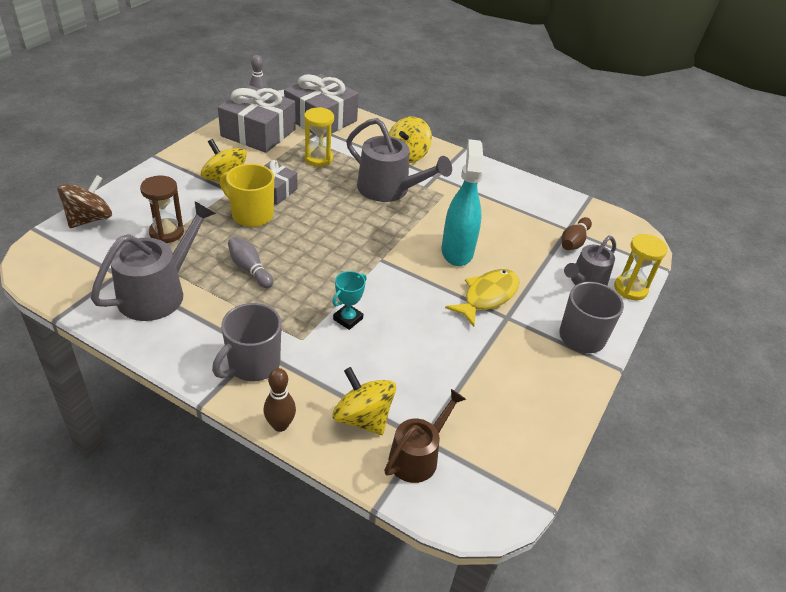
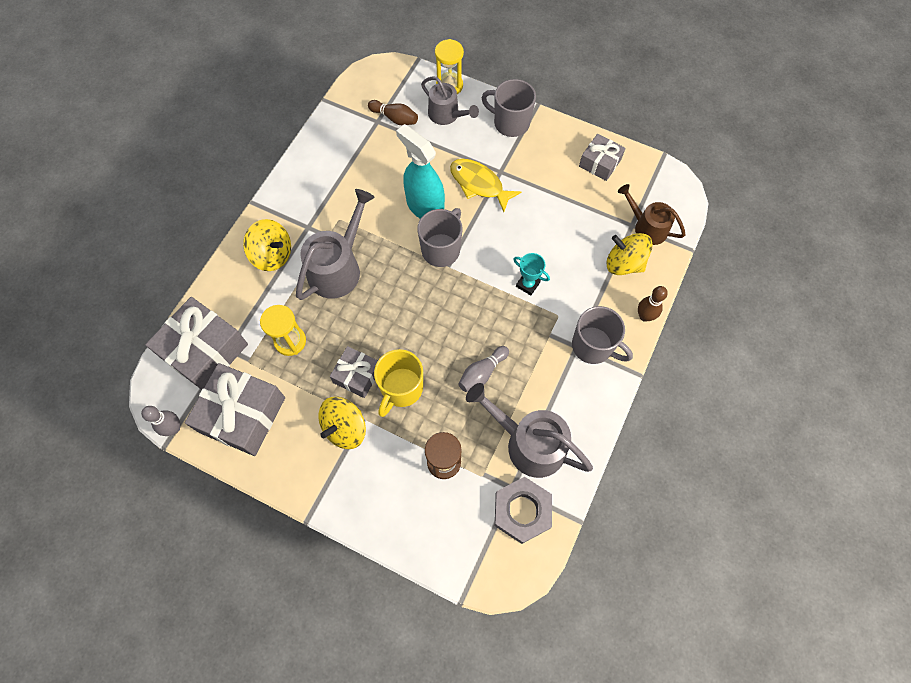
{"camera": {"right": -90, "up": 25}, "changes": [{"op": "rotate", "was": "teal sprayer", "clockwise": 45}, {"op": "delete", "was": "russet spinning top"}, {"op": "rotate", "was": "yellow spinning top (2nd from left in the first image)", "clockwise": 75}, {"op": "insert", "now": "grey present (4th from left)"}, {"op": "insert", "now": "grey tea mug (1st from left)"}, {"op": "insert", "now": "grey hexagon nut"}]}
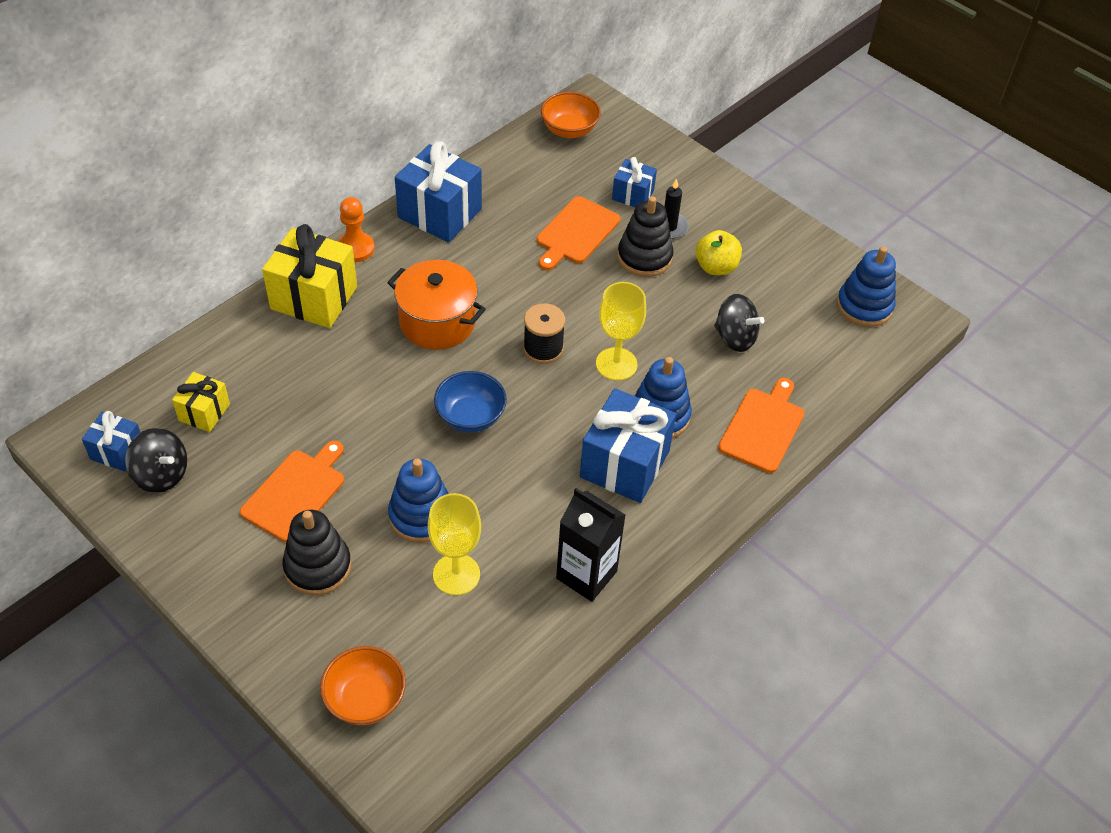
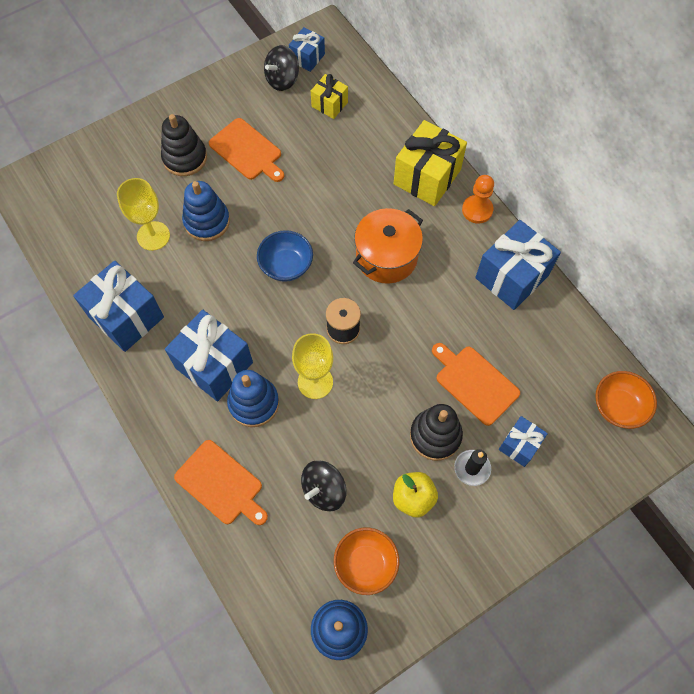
{"camera": {"right": 105, "up": 15}, "changes": [{"op": "replace", "was": "black juice carton", "now": "blue present (1st from left)"}, {"op": "move", "was": "bright orange bowl (1st from left)"}]}
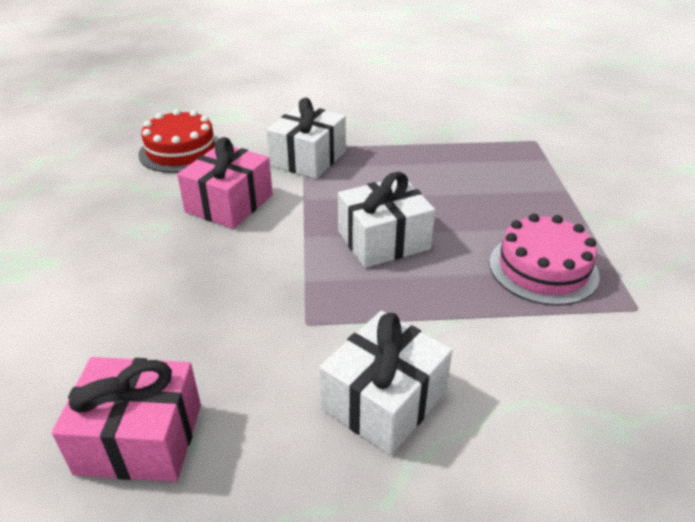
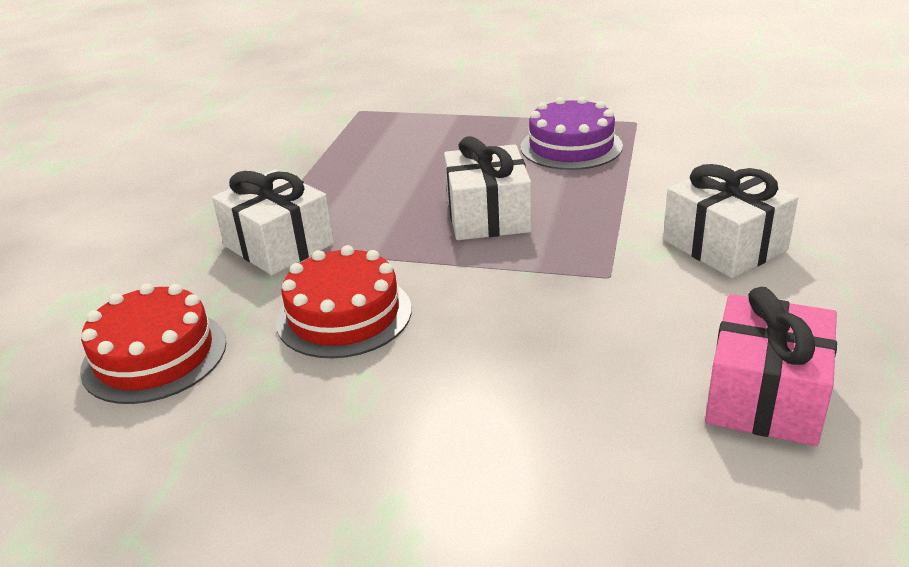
{"camera": {"right": -70, "up": -5}, "changes": [{"op": "replace", "was": "pink present (2nd from left)", "now": "red layer cake (2nd from left)"}, {"op": "recolor", "was": "pink layer cake", "now": "purple layer cake"}]}
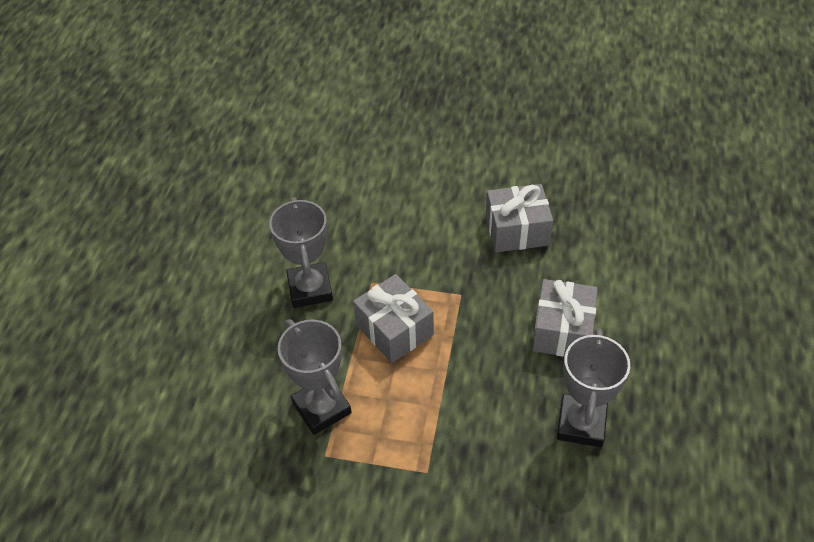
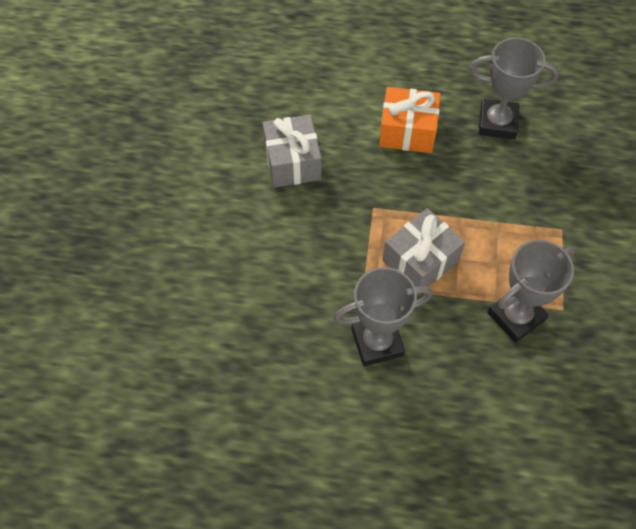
{"camera": {"right": -95, "up": 10}, "changes": [{"op": "recolor", "was": "grey present (3rd from left)", "now": "bright orange present"}]}
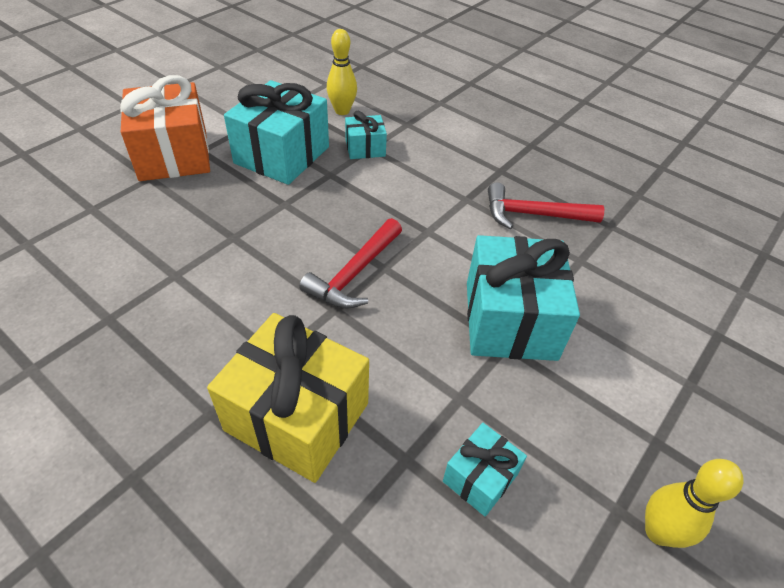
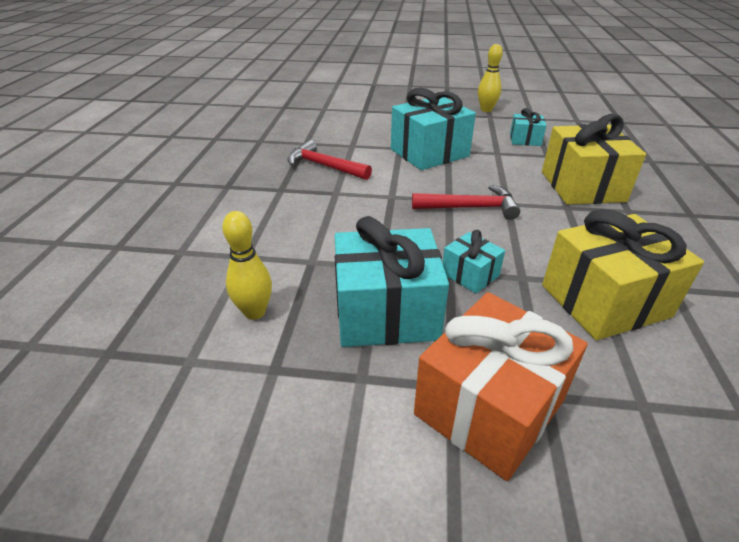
{"camera": {"right": -120, "up": -10}, "changes": [{"op": "move", "was": "teal present (2nd from left in the first image)", "now": "teal present (3rd from left)"}, {"op": "rotate", "was": "red hammer (2nd from left in the first image)", "clockwise": 150}, {"op": "insert", "now": "yellow present (2nd from left)"}]}
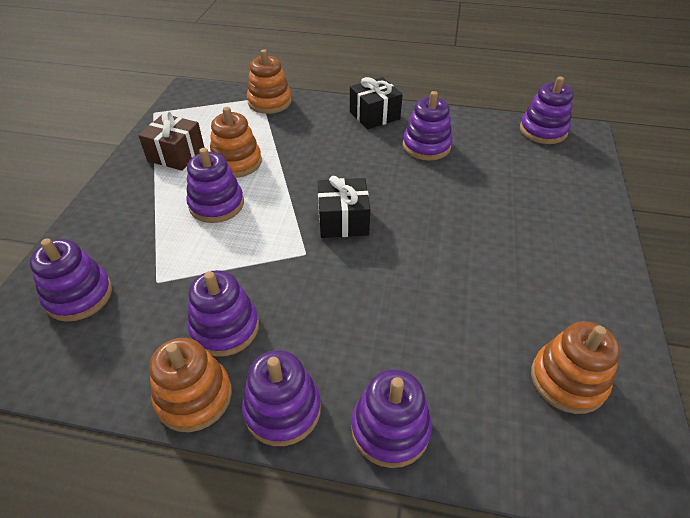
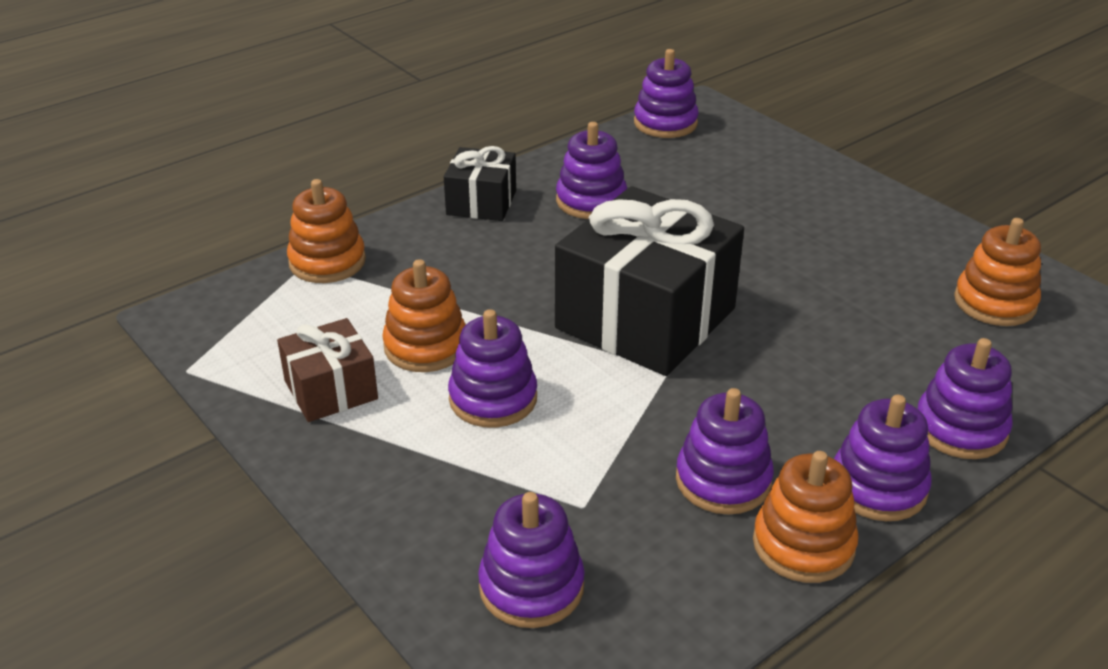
{"camera": {"right": -50, "up": -10}, "changes": [{"op": "resize", "was": "black present (1st from left in the first image)", "ratio": 1.97}]}
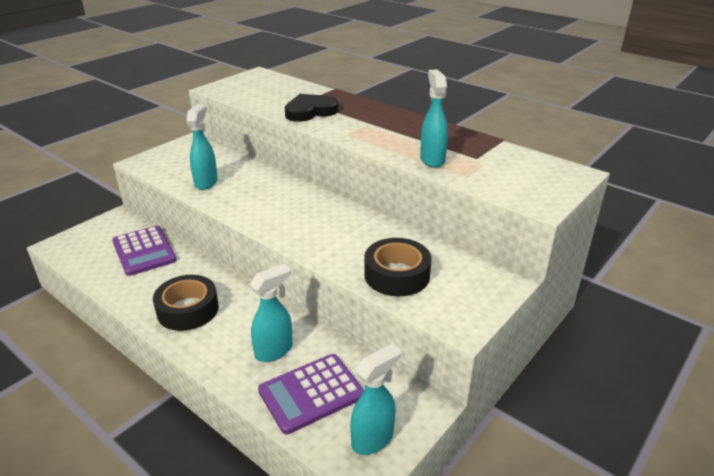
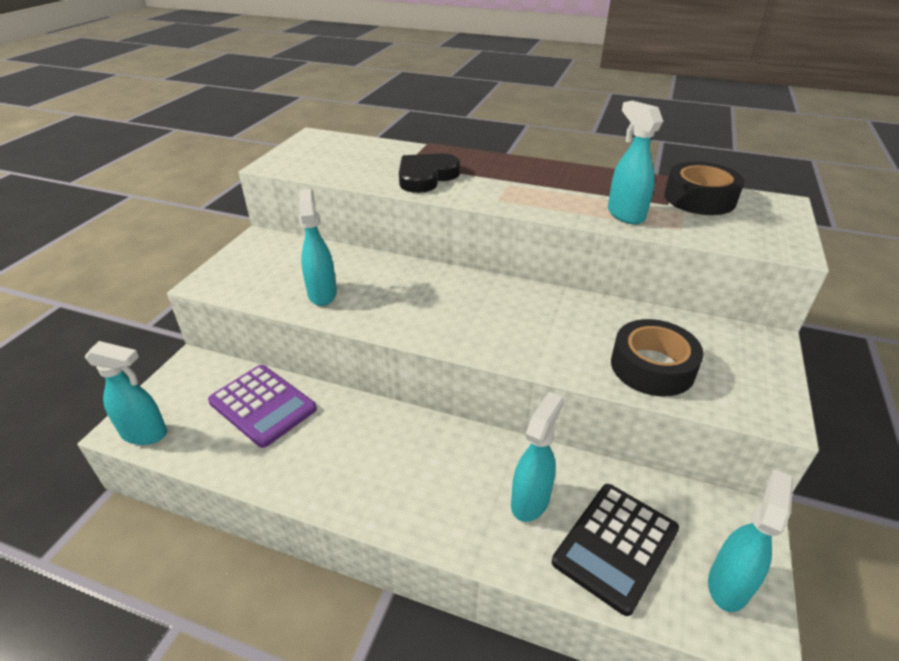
{"camera": {"right": -20, "up": 5}, "changes": [{"op": "move", "was": "black tape (1st from left in the first image)", "now": "black tape (2nd from left)"}, {"op": "recolor", "was": "purple adding machine (2nd from left)", "now": "black adding machine"}, {"op": "insert", "now": "teal sprayer (1st from left)"}]}
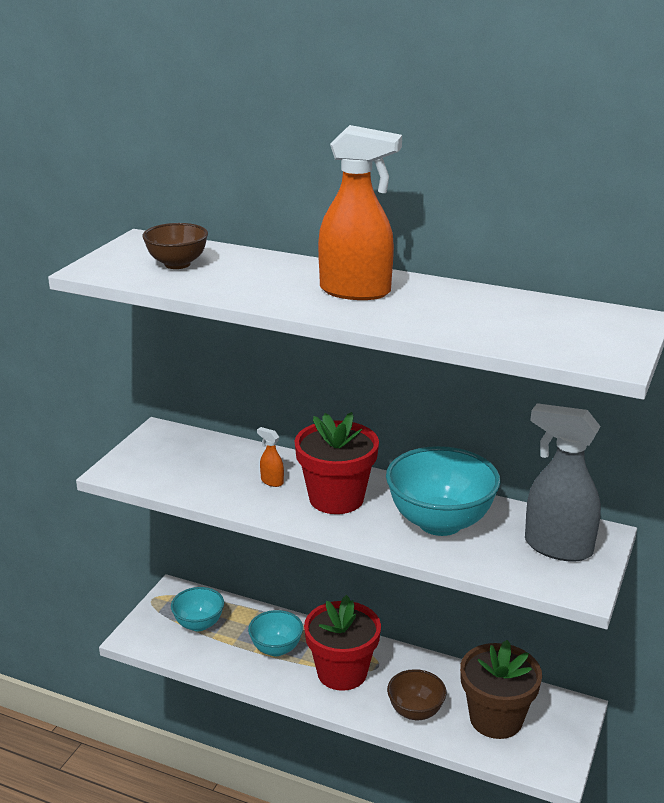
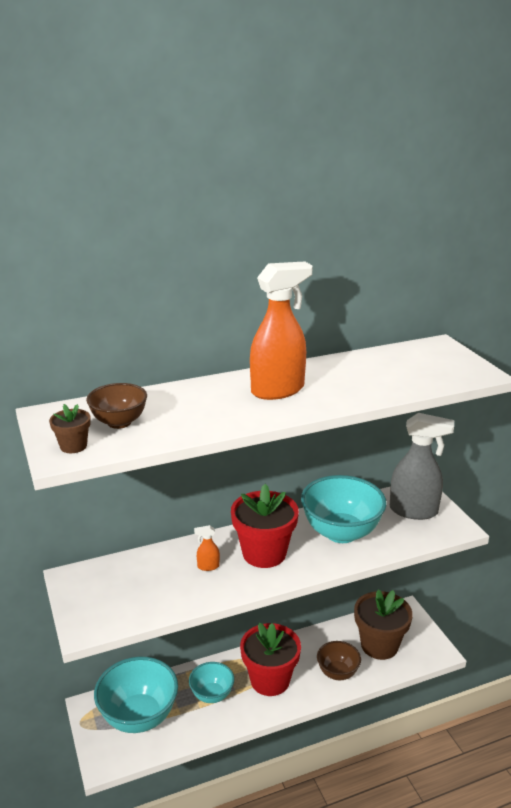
{"camera": {"right": -45, "up": 0}, "changes": [{"op": "rotate", "was": "grey sprayer", "clockwise": -150}, {"op": "resize", "was": "teal bowl (1st from left)", "ratio": 1.76}, {"op": "insert", "now": "russet flower pot (1st from left)"}]}
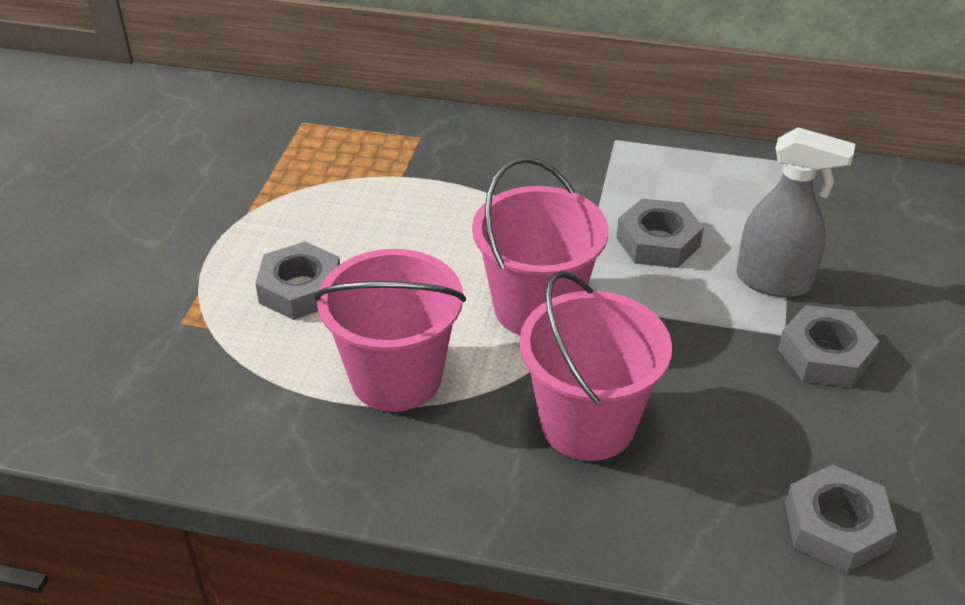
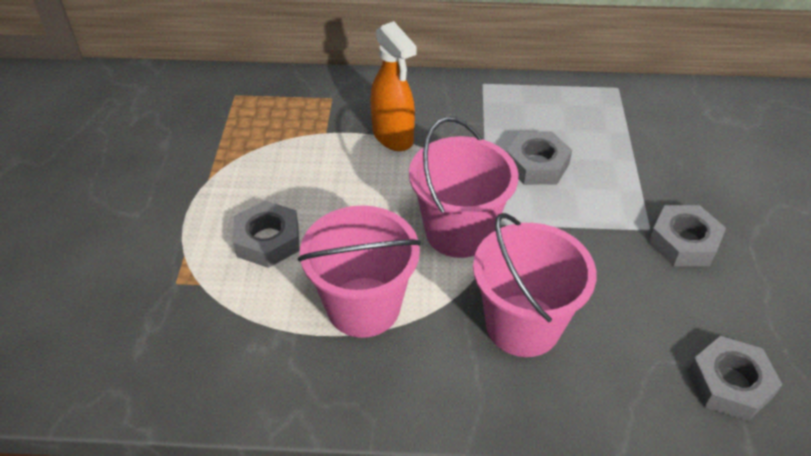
{"camera": {"right": -10, "up": 5}, "changes": [{"op": "delete", "was": "grey sprayer"}, {"op": "insert", "now": "bright orange sprayer"}]}
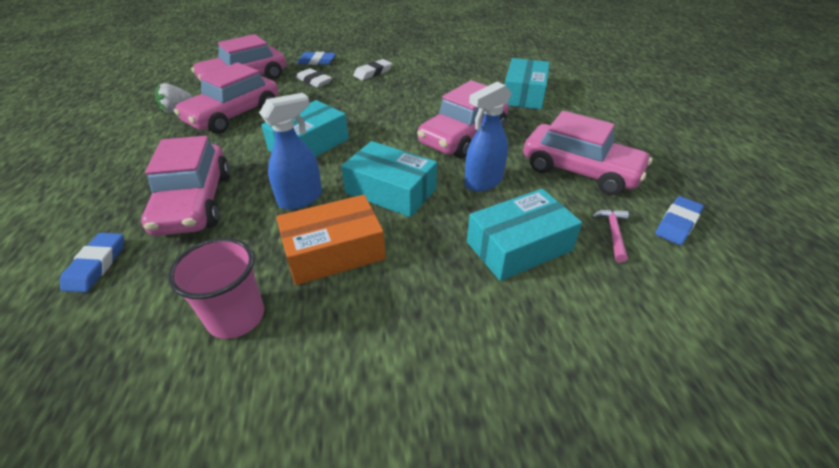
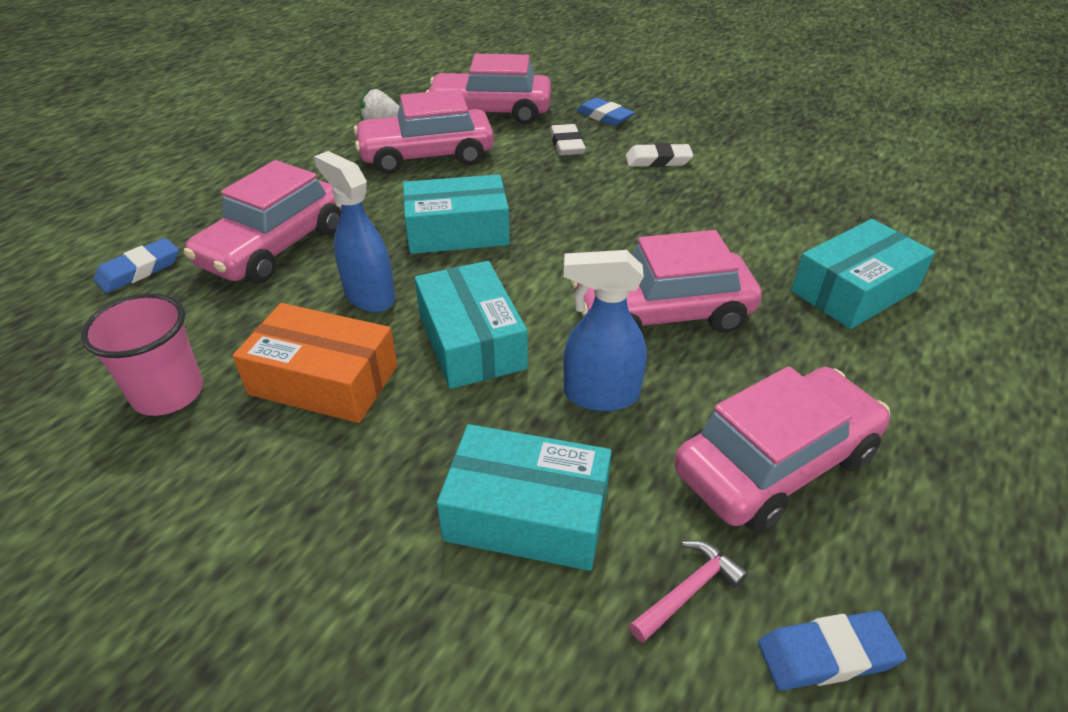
{"camera": {"right": 40, "up": 0}, "changes": [{"op": "rotate", "was": "blue sprayer (1st from left)", "clockwise": -135}, {"op": "rotate", "was": "pink automobile (5th from left)", "clockwise": -105}]}
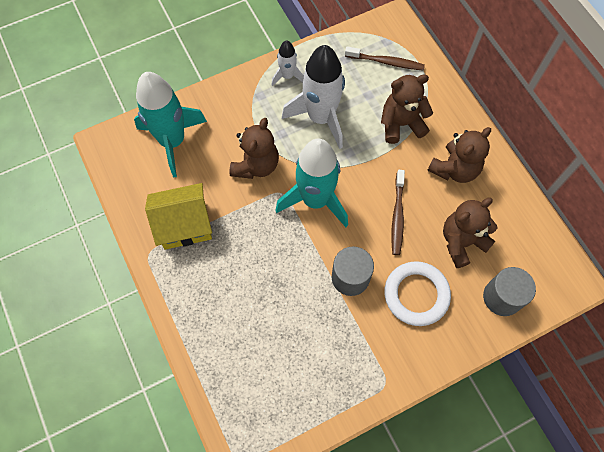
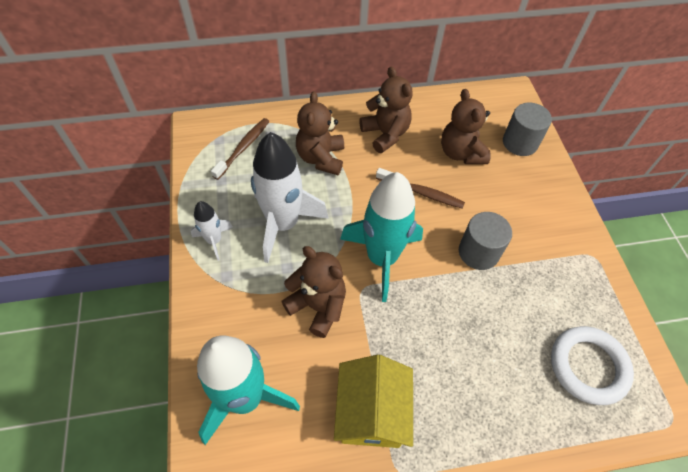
{"camera": {"right": -75, "up": -10}, "changes": [{"op": "move", "was": "pure white torus"}]}
